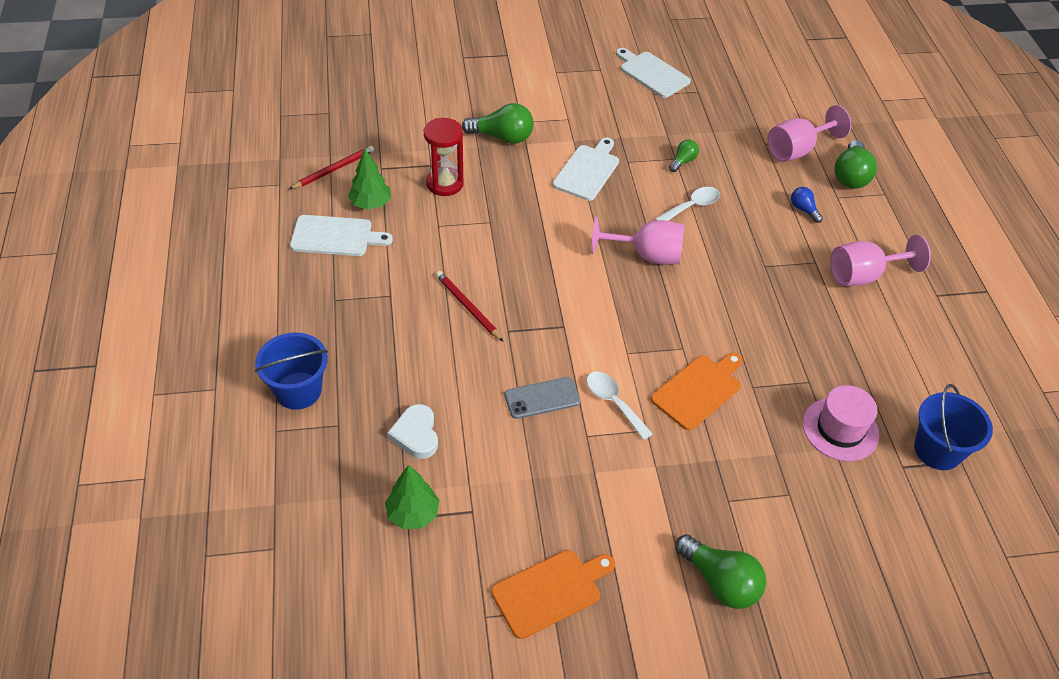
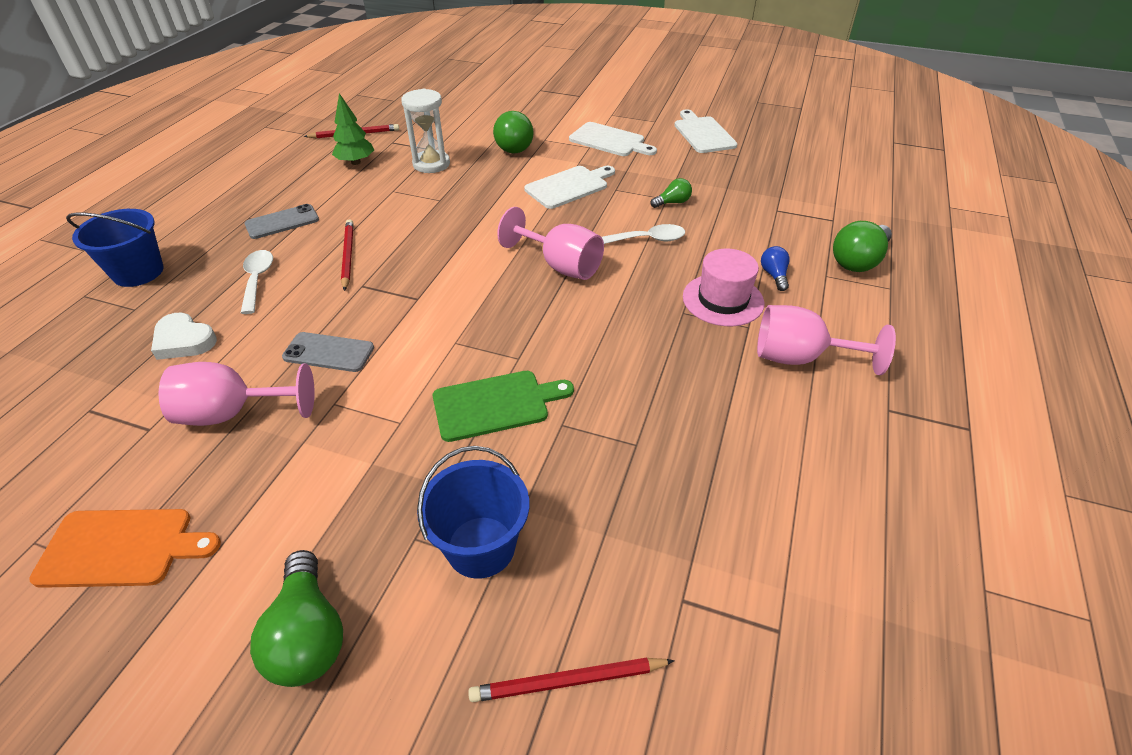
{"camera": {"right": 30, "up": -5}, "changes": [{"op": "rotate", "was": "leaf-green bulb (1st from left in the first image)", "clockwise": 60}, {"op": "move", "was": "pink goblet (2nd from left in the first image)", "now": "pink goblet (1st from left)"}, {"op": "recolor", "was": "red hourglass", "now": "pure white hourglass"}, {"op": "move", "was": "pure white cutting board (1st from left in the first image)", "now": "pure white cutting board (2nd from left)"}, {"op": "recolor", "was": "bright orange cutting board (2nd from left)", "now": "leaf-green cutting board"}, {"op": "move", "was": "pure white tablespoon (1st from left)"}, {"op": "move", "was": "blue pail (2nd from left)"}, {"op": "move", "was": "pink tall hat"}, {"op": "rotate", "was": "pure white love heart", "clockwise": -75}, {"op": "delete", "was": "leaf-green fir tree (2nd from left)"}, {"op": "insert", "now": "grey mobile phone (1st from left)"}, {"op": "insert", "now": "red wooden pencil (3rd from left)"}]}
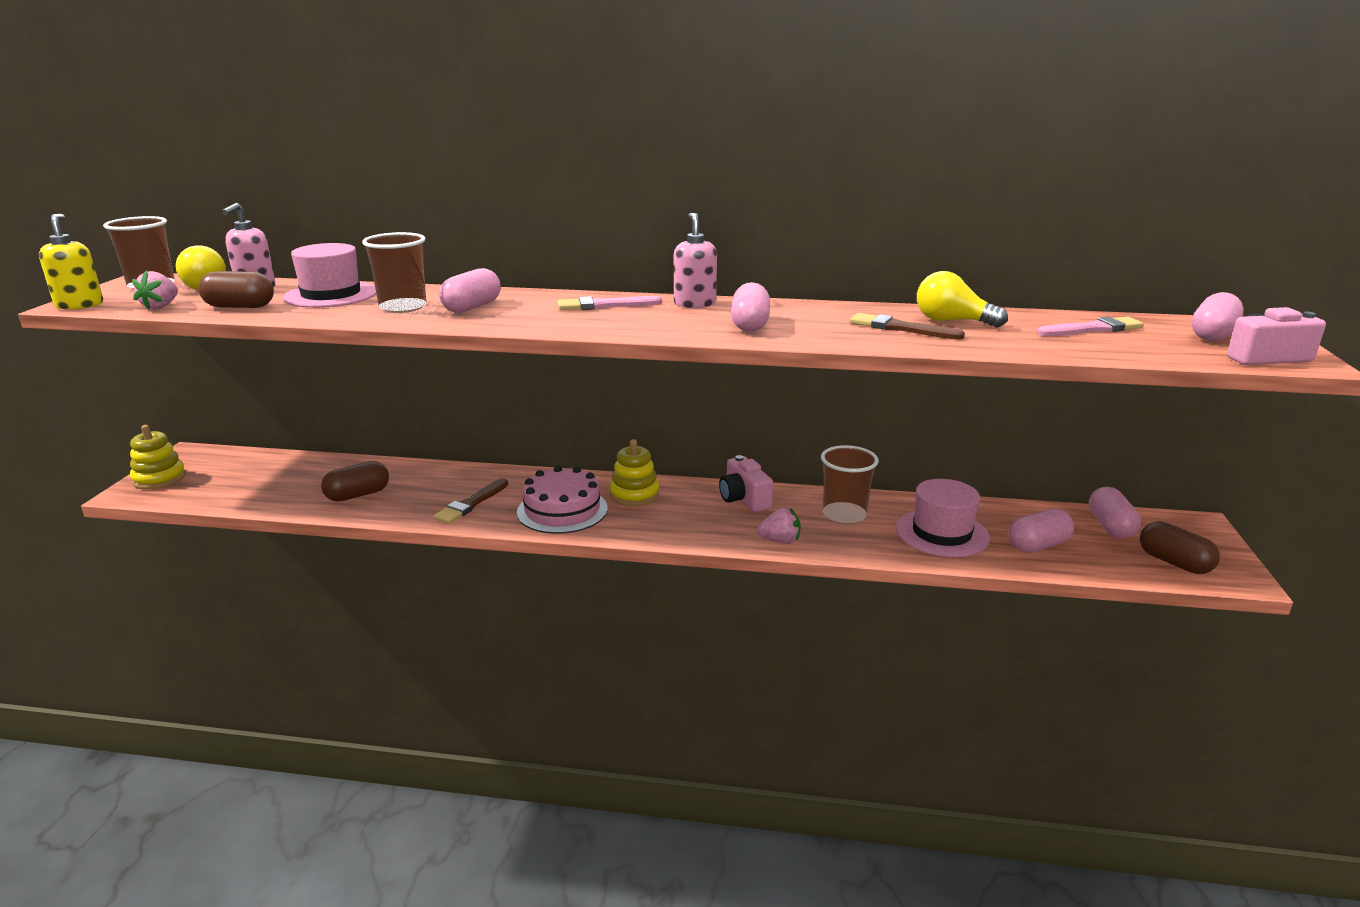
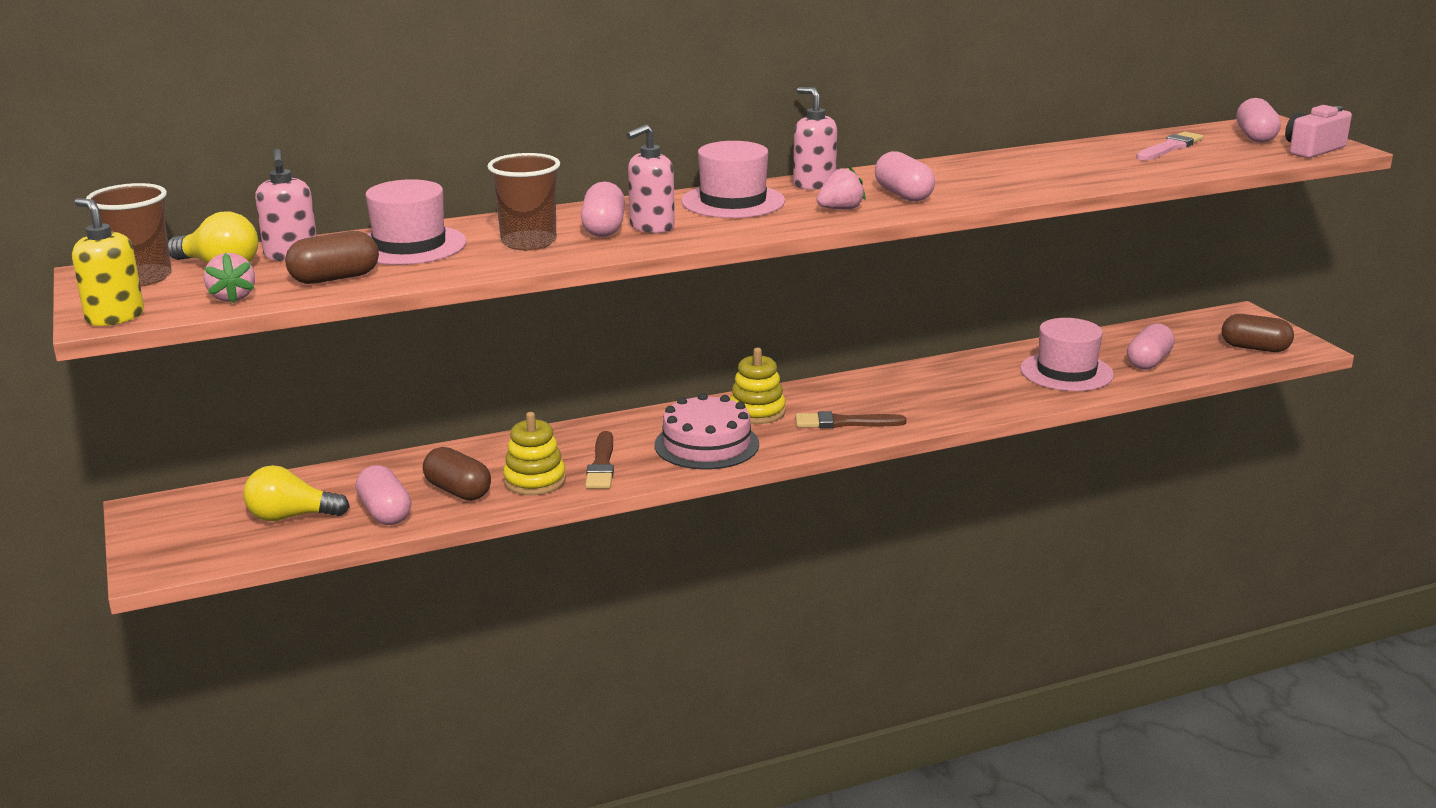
{"camera": {"right": -30, "up": 0}, "changes": [{"op": "move", "was": "yellow bulb (2nd from left)"}, {"op": "replace", "was": "pink paint brush (1st from left)", "now": "pink tall hat (2nd from left)"}, {"op": "move", "was": "russet paint brush (2nd from left)"}, {"op": "move", "was": "yellow ring stacker (1st from left)"}, {"op": "delete", "was": "russet cup (3rd from left)"}, {"op": "delete", "was": "pink photo camera (1st from left)"}, {"op": "rotate", "was": "russet capsule (2nd from left)", "clockwise": -75}, {"op": "move", "was": "pink capsule (4th from left in the first image)", "now": "pink capsule (1st from left)"}, {"op": "move", "was": "pink strawberry (2nd from left)"}, {"op": "insert", "now": "pink soap dispenser (2nd from left)"}]}
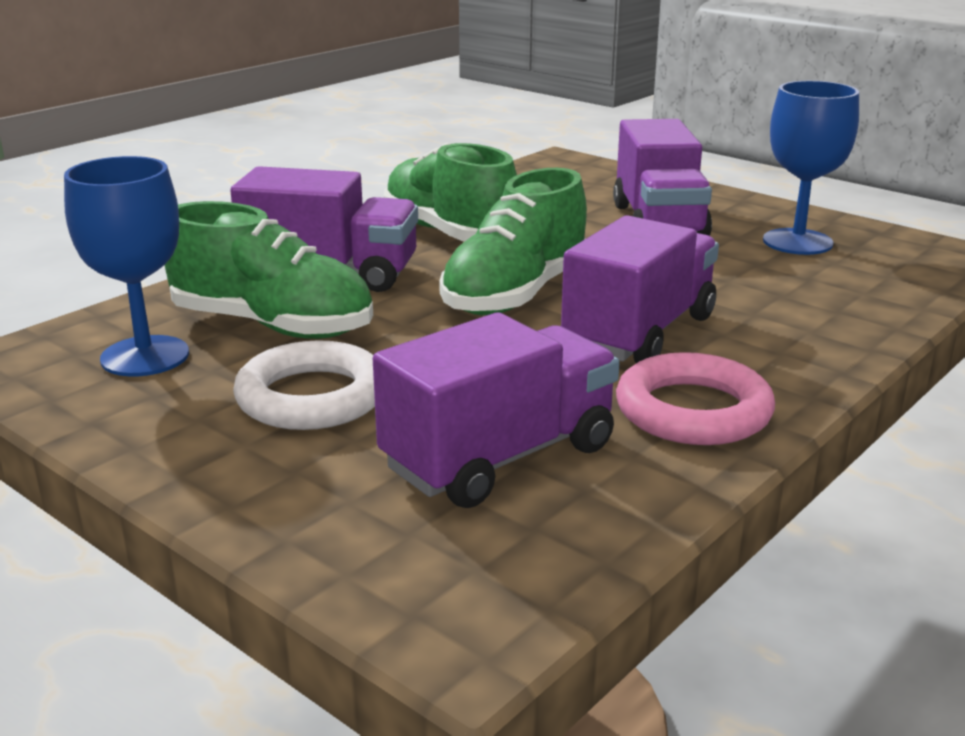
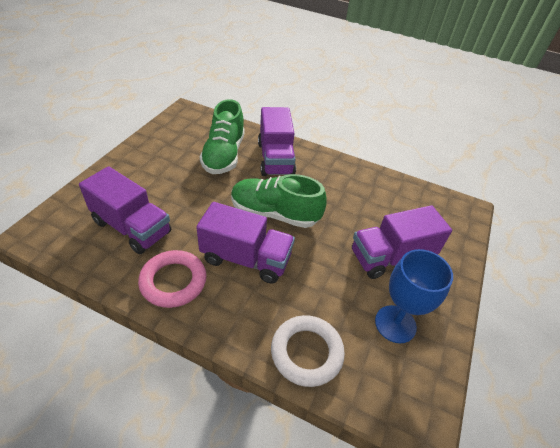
{"camera": {"right": 70, "up": 20}, "changes": [{"op": "delete", "was": "leaf-green sneaker (2nd from left)"}, {"op": "delete", "was": "blue goblet (1st from left)"}, {"op": "move", "was": "pure white torus"}]}
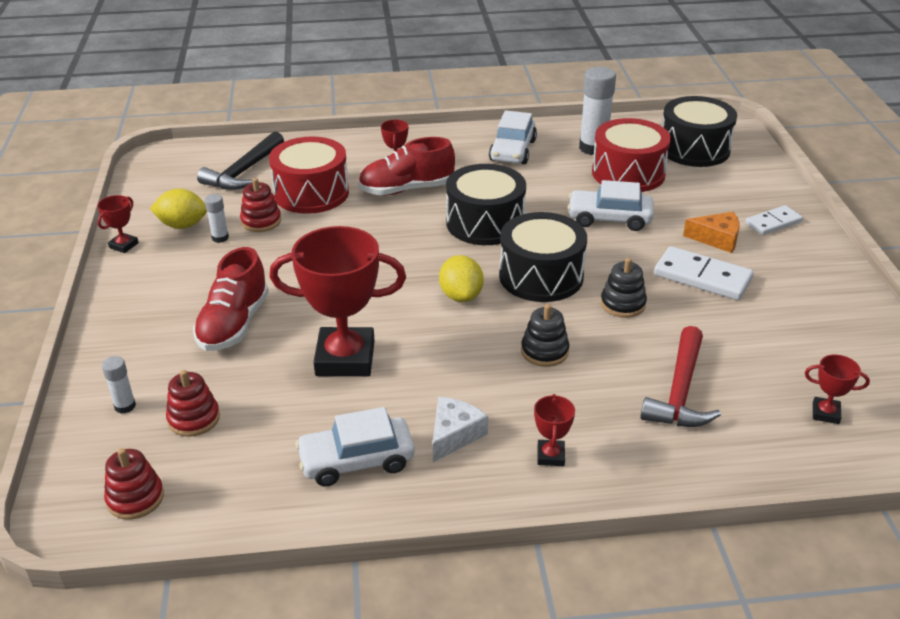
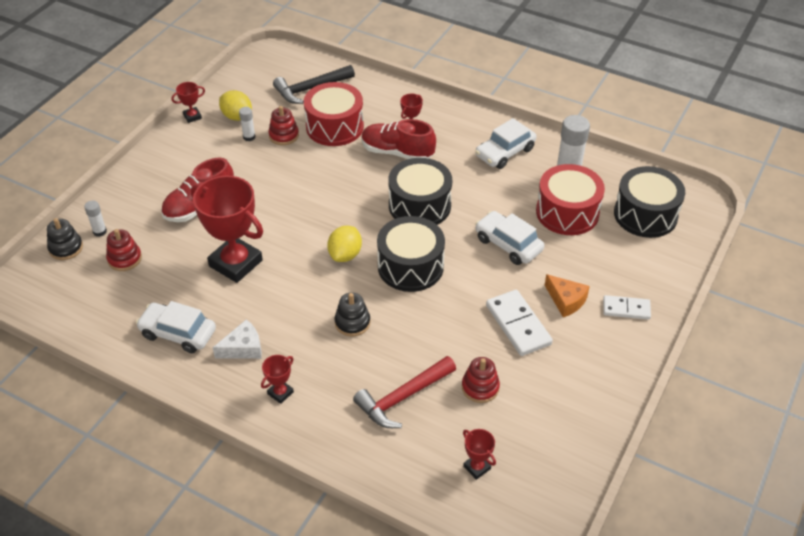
{"camera": {"right": 35, "up": 10}, "changes": [{"op": "move", "was": "black ring stacker (2nd from left in the first image)", "now": "black ring stacker (1st from left)"}, {"op": "move", "was": "red ring stacker (1st from left in the first image)", "now": "red ring stacker (3rd from left)"}]}
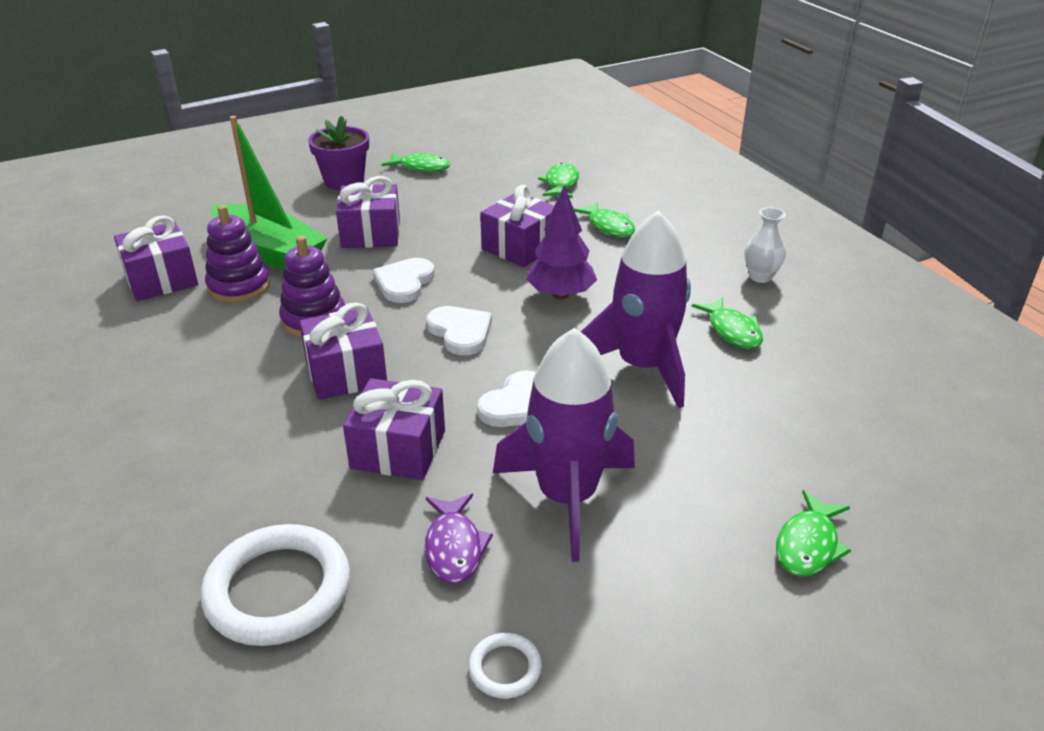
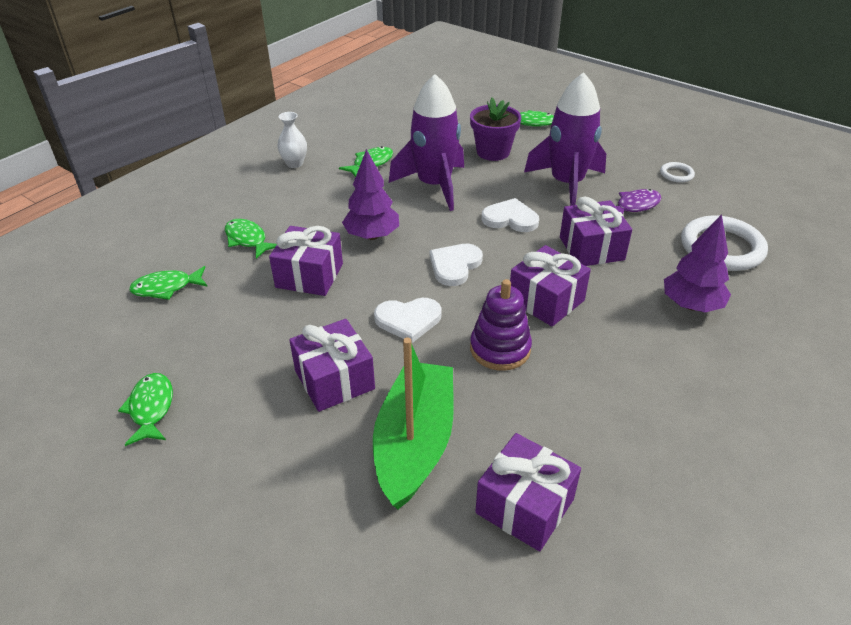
{"camera": {"right": -115, "up": 5}, "changes": [{"op": "move", "was": "purple flower pot"}, {"op": "rotate", "was": "leaf-green fish figure (3rd from left)", "clockwise": -75}, {"op": "delete", "was": "purple ring stacker (1st from left)"}, {"op": "insert", "now": "purple fir tree (2nd from left)"}]}
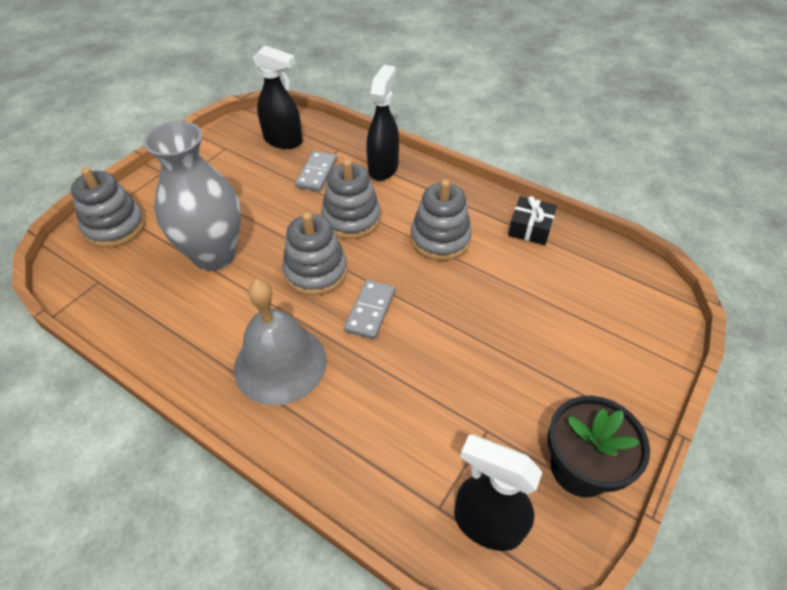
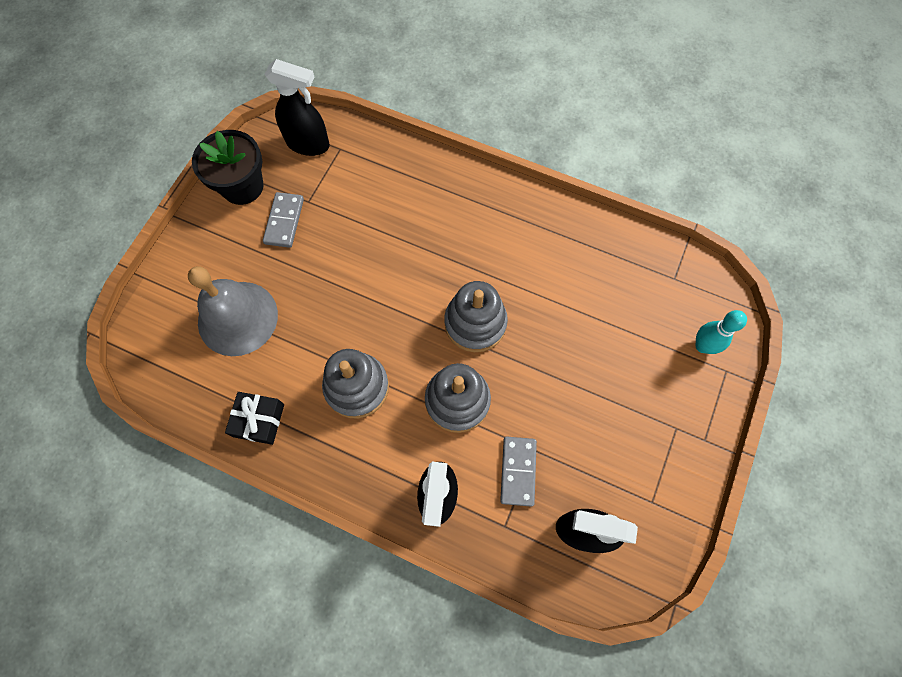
{"camera": {"right": 170, "up": 20}, "changes": [{"op": "delete", "was": "grey vase"}, {"op": "replace", "was": "grey ring stacker (1st from left)", "now": "teal tenpin"}, {"op": "move", "was": "grey school bell"}, {"op": "move", "was": "grey domino piece (2nd from left in the first image)", "now": "grey domino piece (1st from left)"}]}
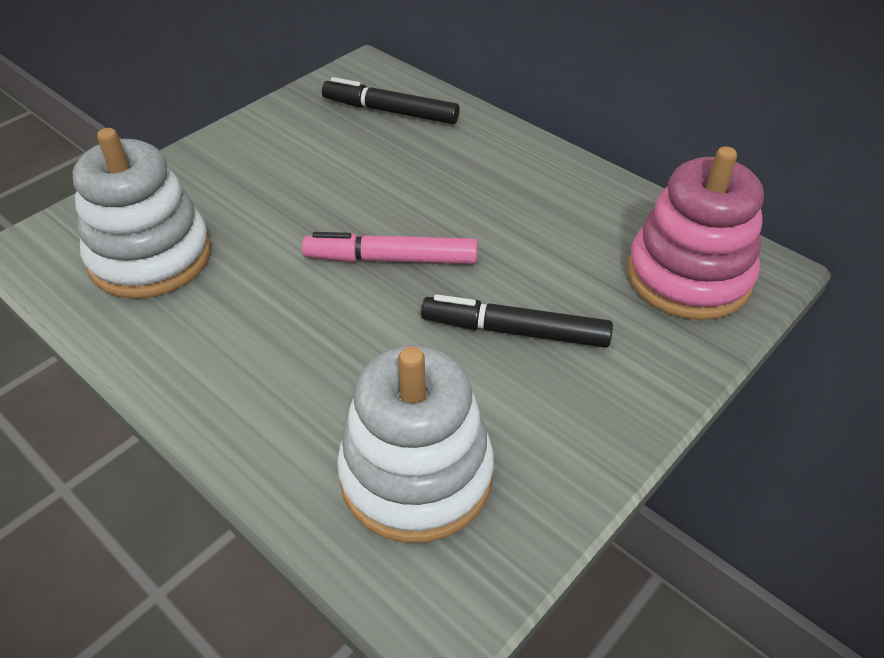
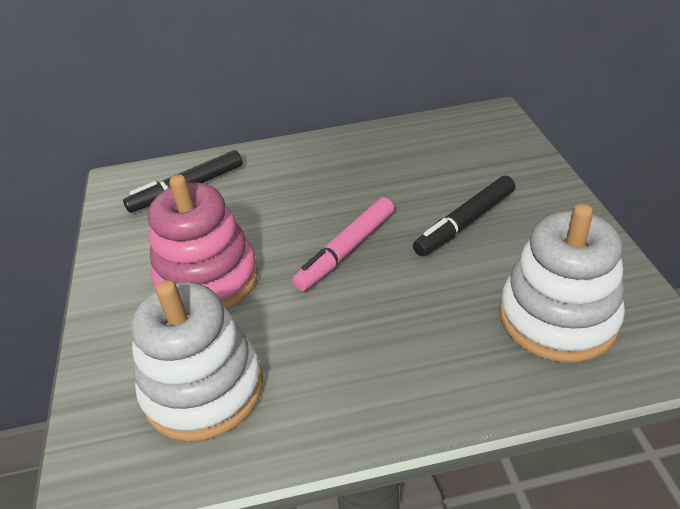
{"camera": {"right": -50, "up": -5}, "changes": [{"op": "move", "was": "pink ring stacker"}]}
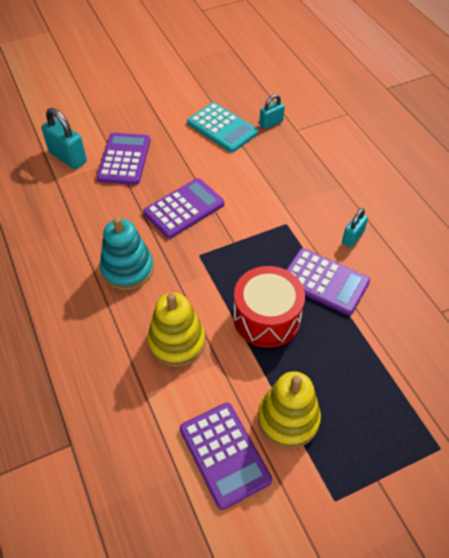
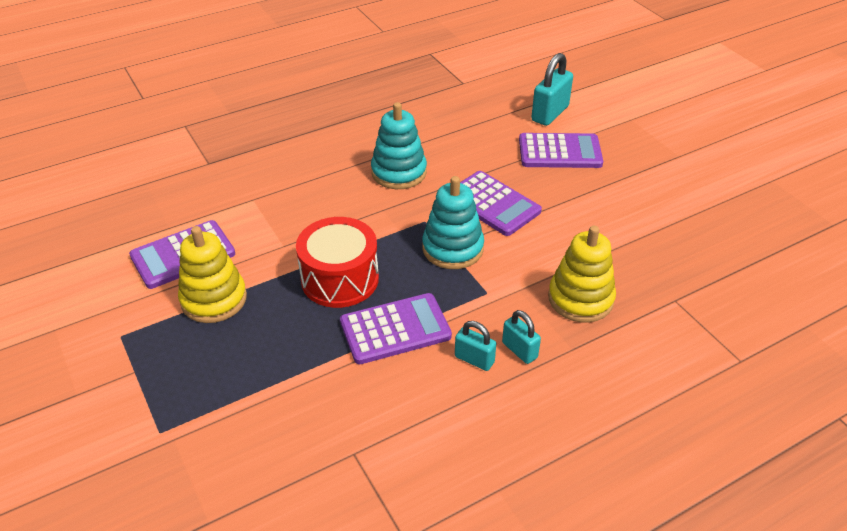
{"camera": {"right": 85, "up": -10}, "changes": [{"op": "move", "was": "teal padlock (2nd from left)"}, {"op": "delete", "was": "teal adding machine"}, {"op": "rotate", "was": "purple adding machine (4th from left in the first image)", "clockwise": -135}, {"op": "move", "was": "yellow ring stacker (1st from left in the first image)", "now": "yellow ring stacker (2nd from left)"}, {"op": "insert", "now": "teal ring stacker (2nd from left)"}]}
